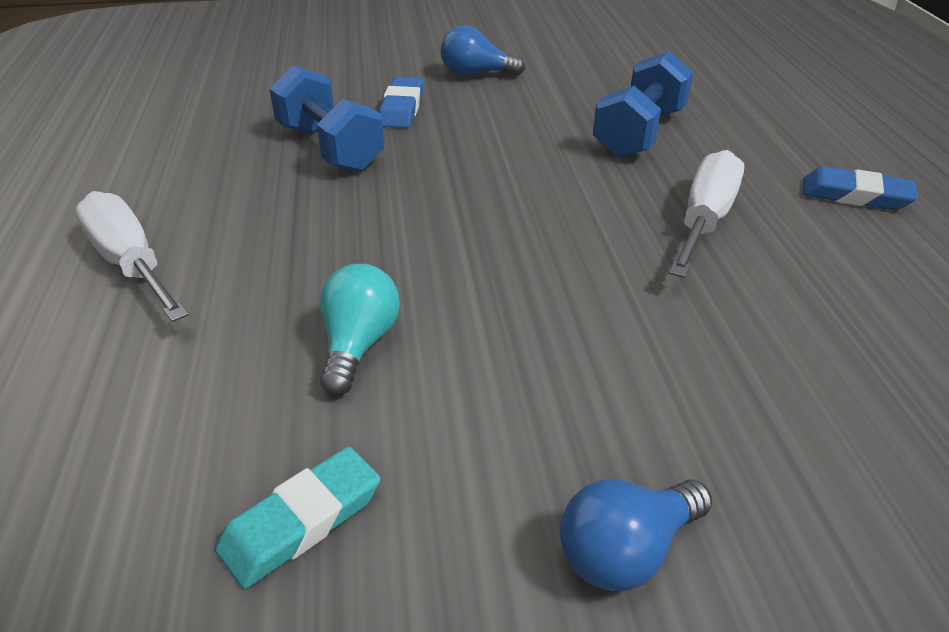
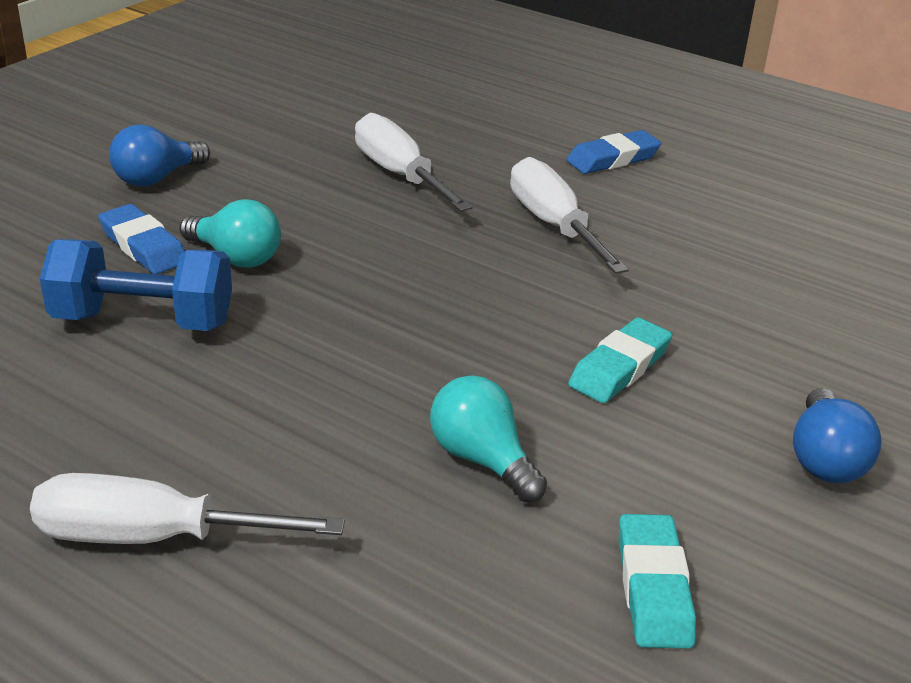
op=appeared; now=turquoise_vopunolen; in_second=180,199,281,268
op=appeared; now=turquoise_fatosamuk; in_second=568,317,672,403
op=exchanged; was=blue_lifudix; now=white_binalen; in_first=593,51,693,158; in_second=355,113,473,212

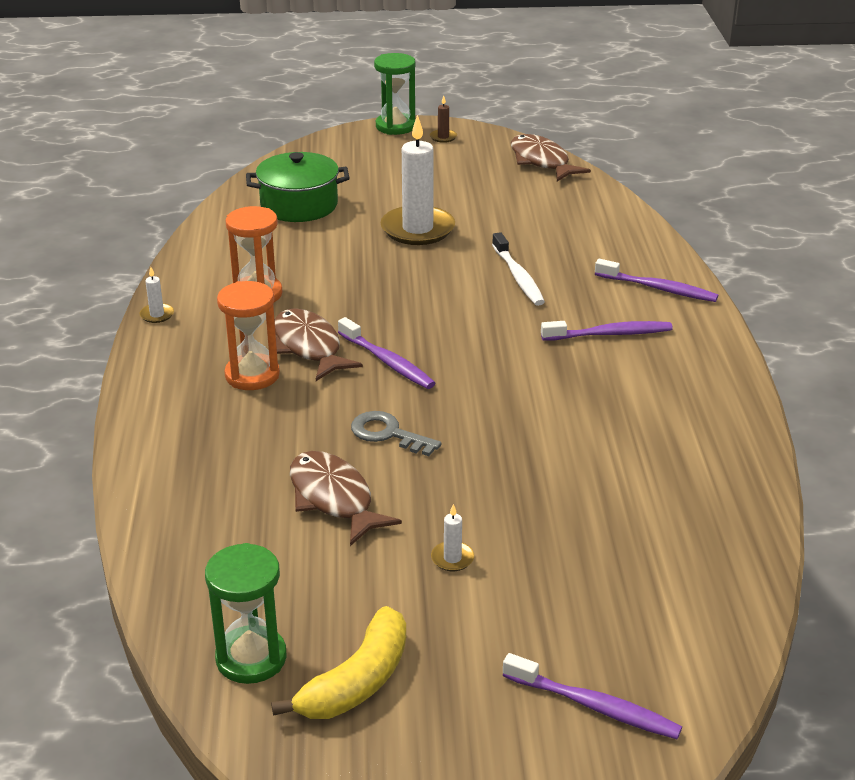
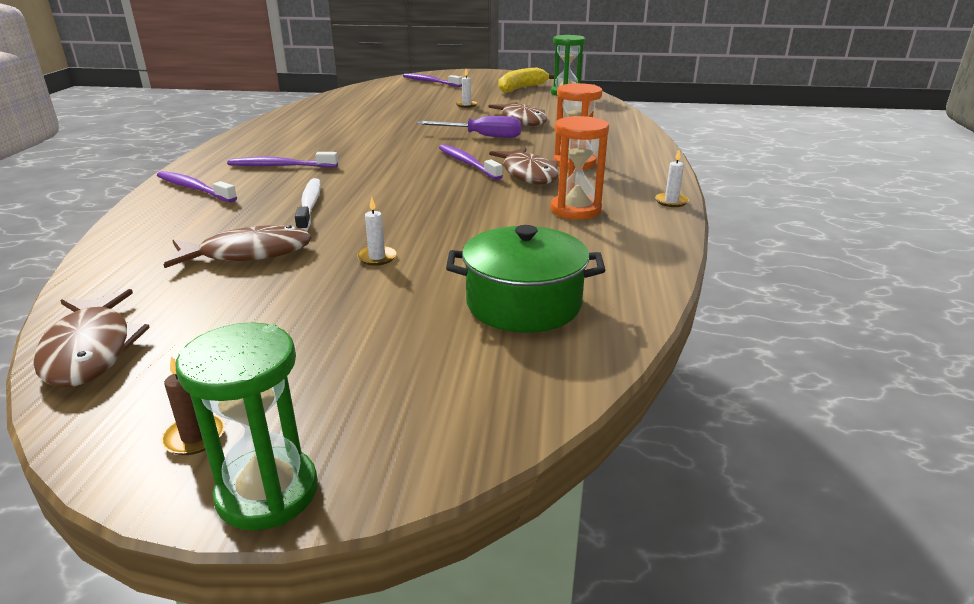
op=appeared; now=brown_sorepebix; in_second=164,225,312,268
op=exchanged; was=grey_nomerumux; now=purple_binalen; in_first=351,411,441,456; in_second=417,116,522,138
op=size; was=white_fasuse; in_first=381,115,455,245; in_second=357,197,397,266; ratio=0.41

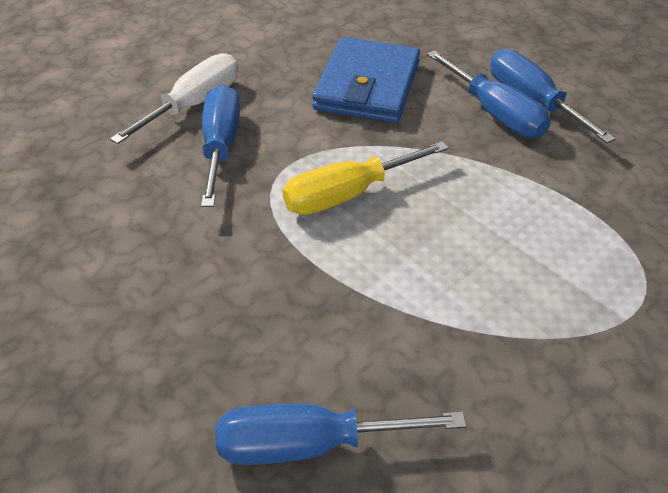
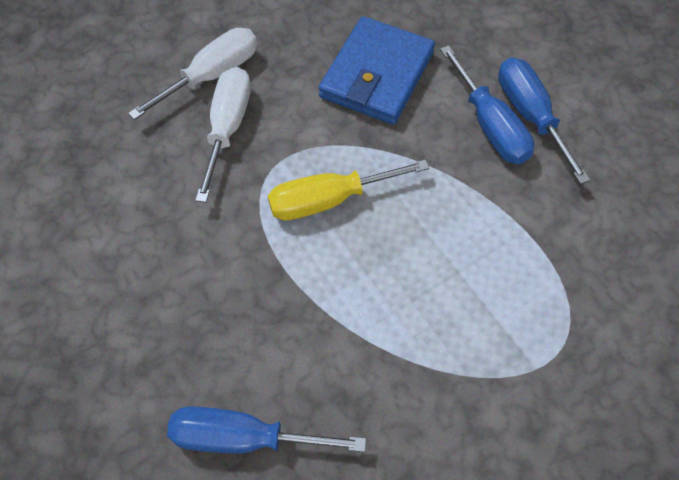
op=colour; was=blue_binalen; now=white_binalen; in_first=201,84,240,207; in_second=195,67,251,203

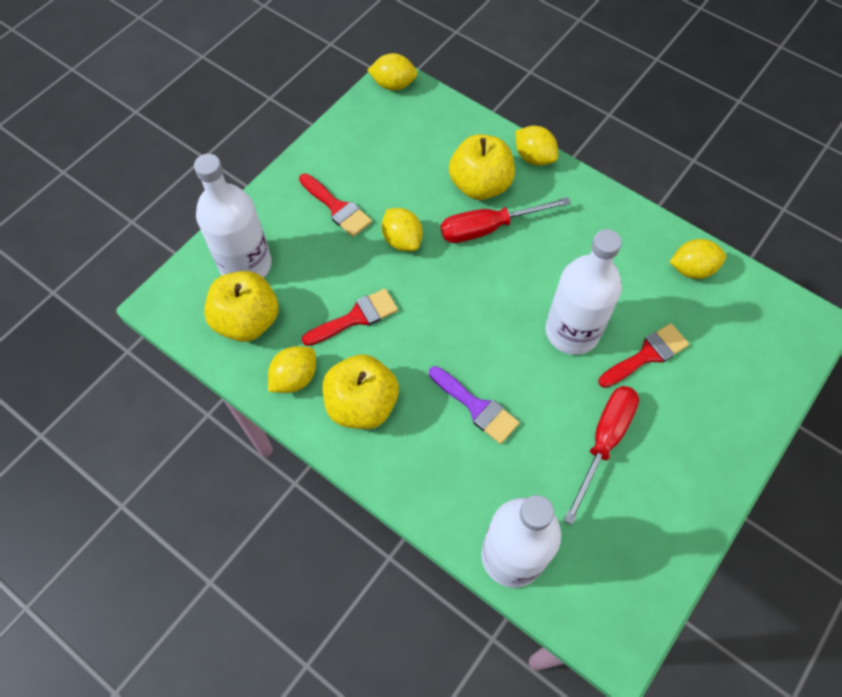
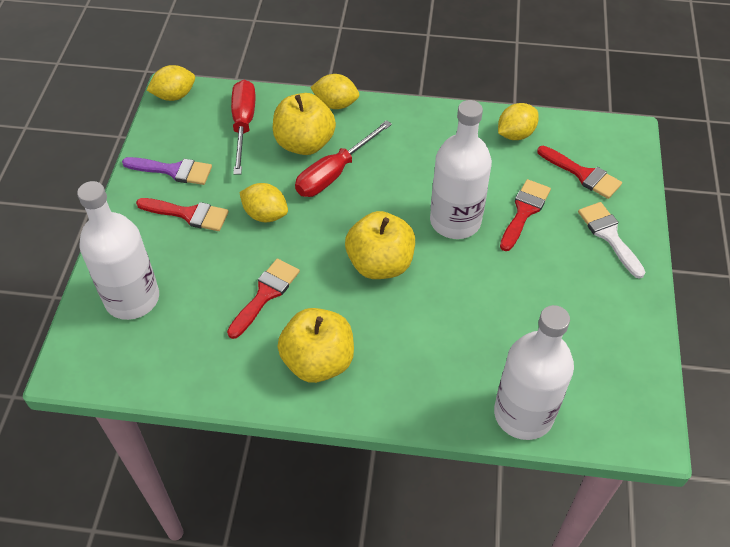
op=missing; was=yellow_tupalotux; in_first=268,346,316,393
op=appeared; now=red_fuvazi; in_second=537,146,622,199
op=appeared; now=white_fuvazi; in_second=578,202,645,279
op=relocated; was=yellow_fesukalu; in_first=204,271,279,342; in_second=345,211,415,279
op=relocated; was=purple_fuvazi; in_first=429,366,520,444; in_second=122,157,212,185
op=relocated; was=red_binalen; in_first=563,386,639,525; in_second=231,80,256,175

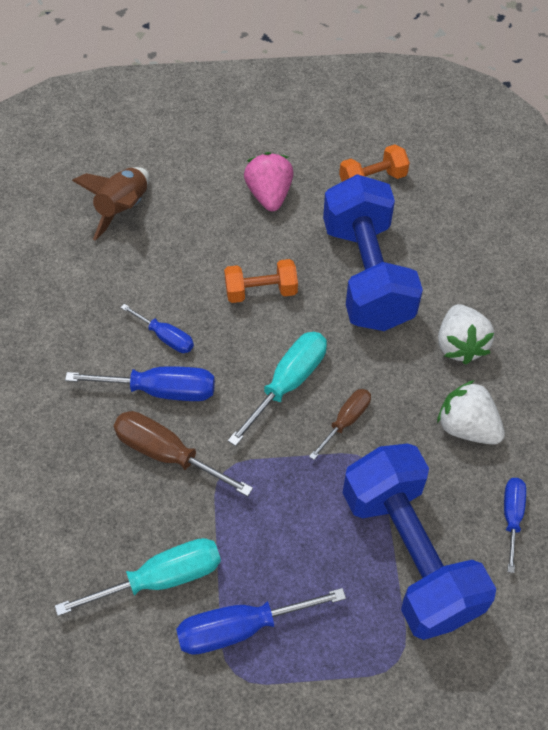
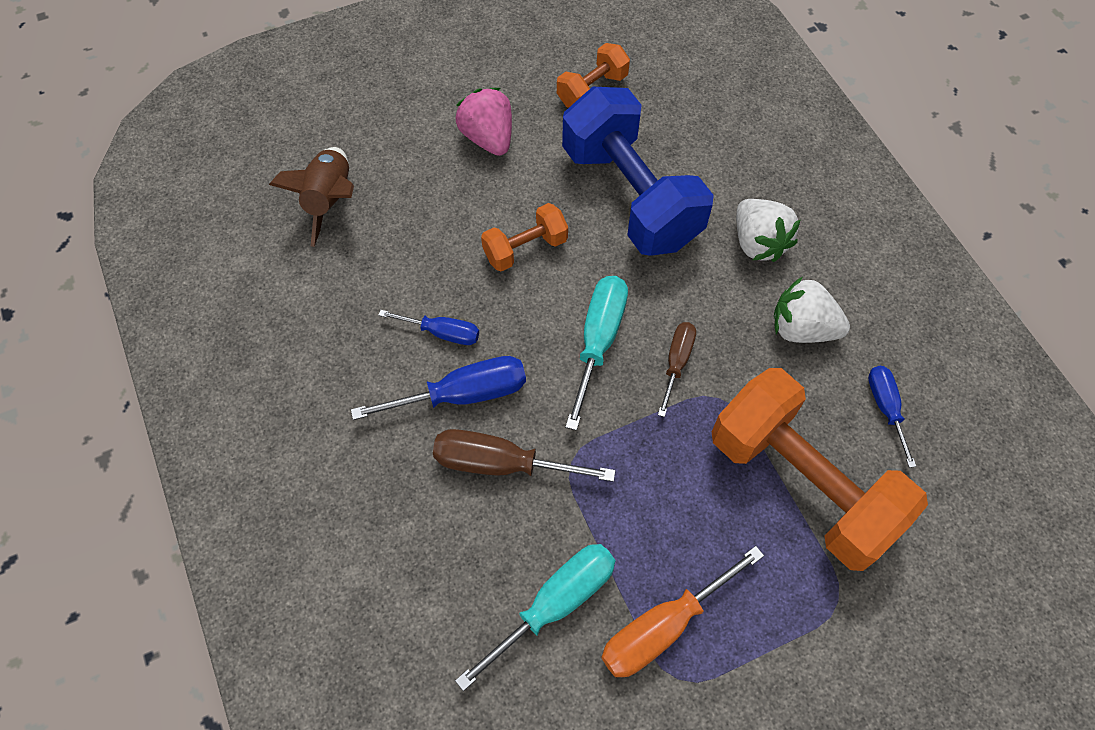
op=colour; was=blue_binalen; now=orange_binalen; in_first=176,588,346,655; in_second=601,546,764,677
op=colour; was=blue_lifudix; now=orange_lifudix; in_first=343,443,496,640; in_second=712,368,928,571

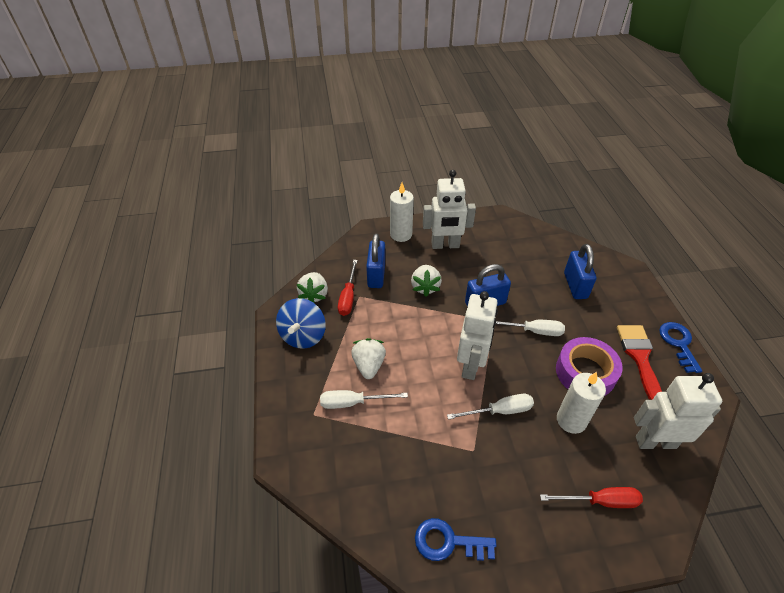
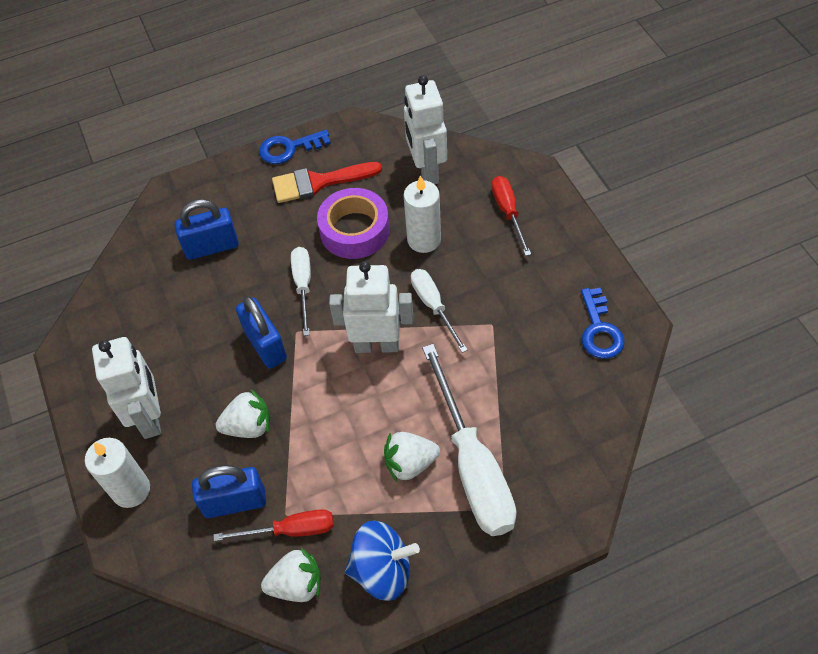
op=size; was=white_binalen; in_first=320,390,408,409; in_second=422,344,517,536; ratio=1.86

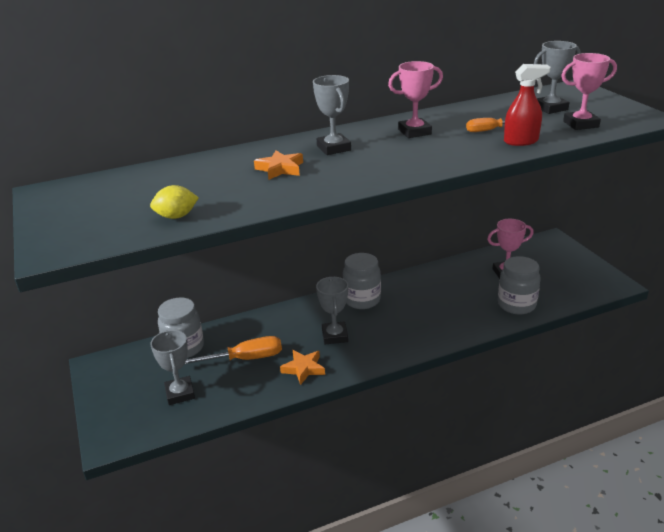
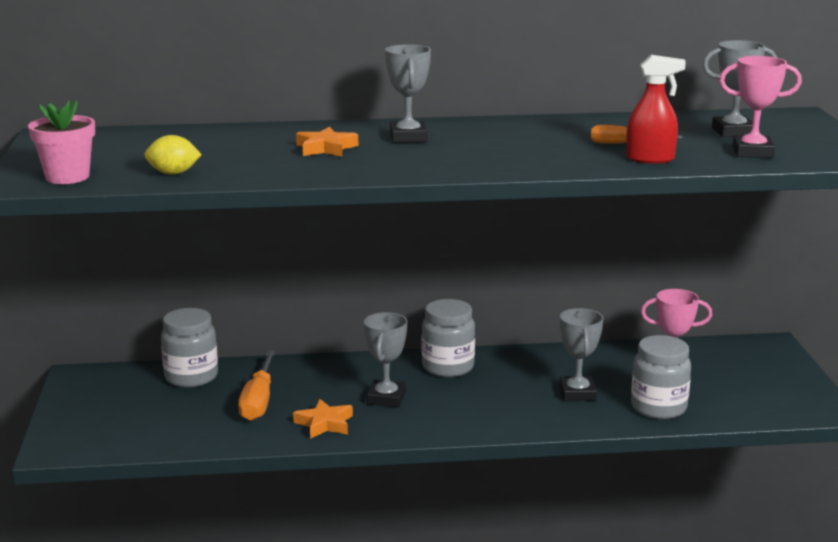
op=missing; was=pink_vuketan; in_first=388,61,443,138
op=appeared; now=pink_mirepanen; in_second=28,100,95,184
op=relocated; was=grey_vuketan; in_first=150,330,195,405; in_second=559,308,604,401
op=spun; was=orange_binalen; in_first=185,336,282,364; in_second=238,350,276,421; clockwise=90

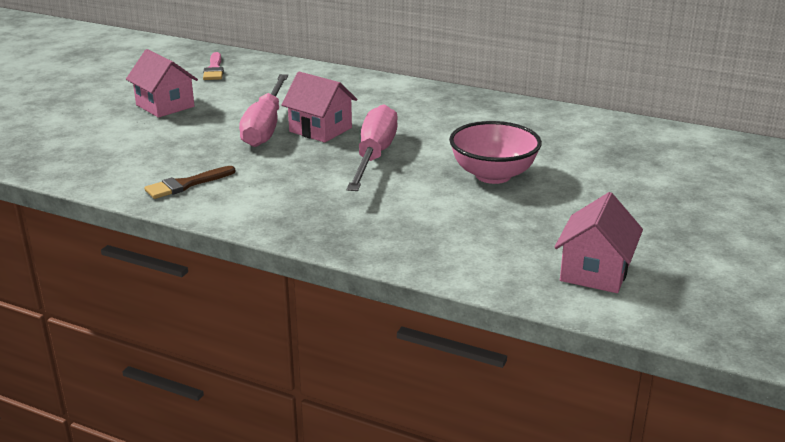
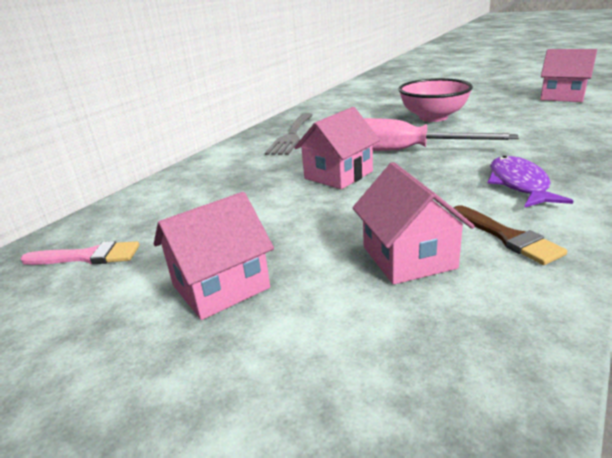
op=missing; was=pink_binalen; in_first=239,74,288,147
op=appeared; now=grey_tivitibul; in_second=265,113,313,155
op=appeared; now=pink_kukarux; in_second=352,162,475,285
op=appeared; now=purple_sorepebix; in_second=488,156,573,208

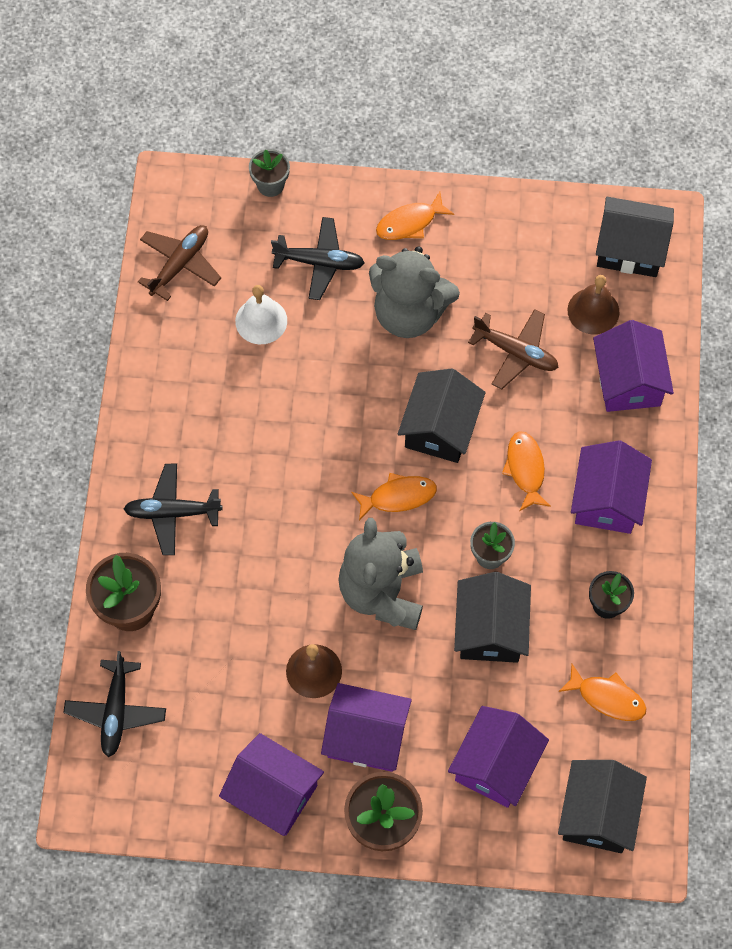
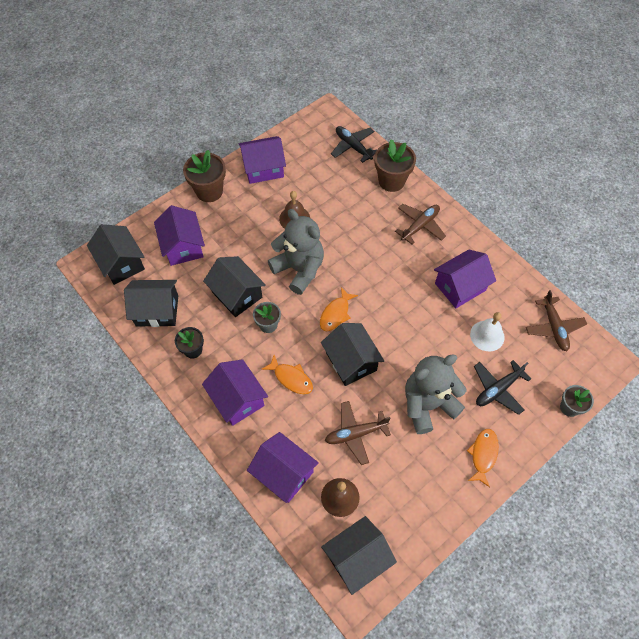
op=relocated; was=purple_kukarux; in_first=321,683,412,772; in_second=434,250,496,308
op=exchanged; was=orange_sorepebix; now=black_kukarux; in_first=558,664,647,721; in_second=124,280,178,327
op=colour; was=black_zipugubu; now=brown_zipugubu; in_first=124,464,222,555; in_second=395,204,446,245

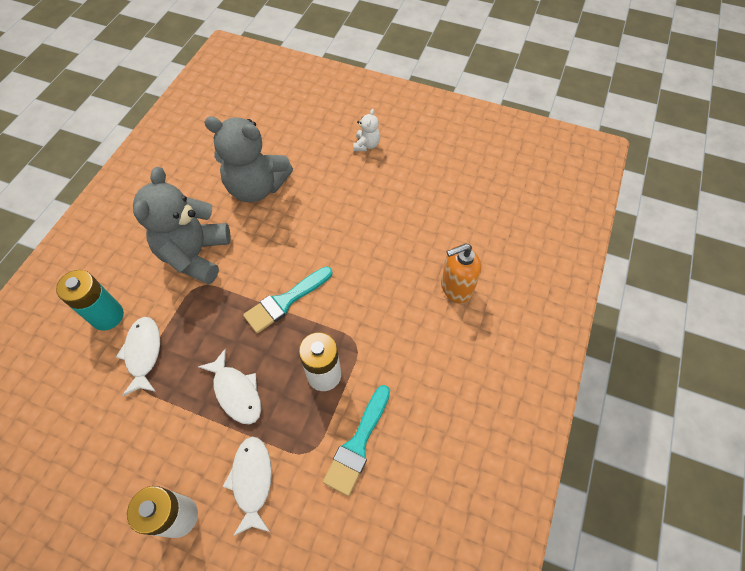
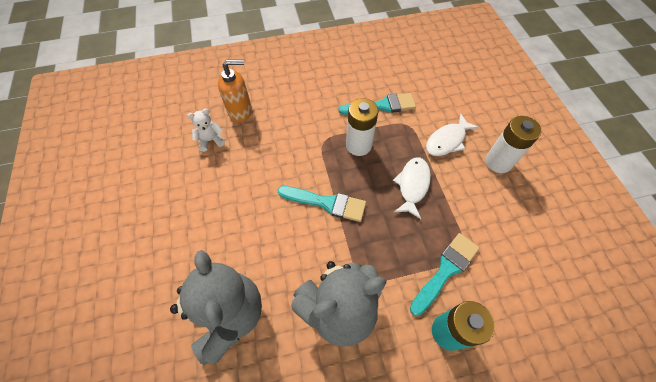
op=relocated; was=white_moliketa; in_first=353,109,381,151; in_second=187,109,225,152
op=exchanged; was=white_sorepebix; now=turquoise_fuvazi; in_first=116,317,160,396; in_second=410,233,480,316
op=spun; was=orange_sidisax; in_first=441,243,481,303; in_second=218,60,252,122; clockwise=-45

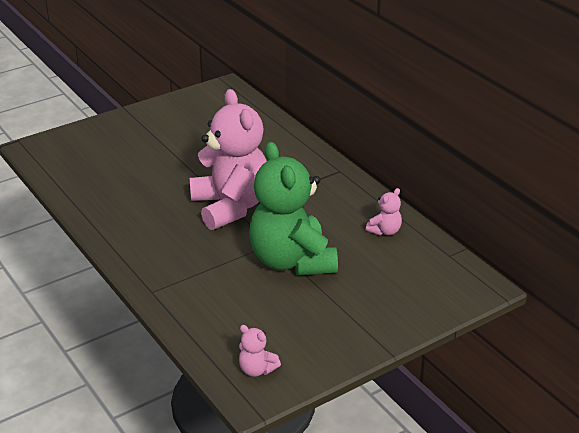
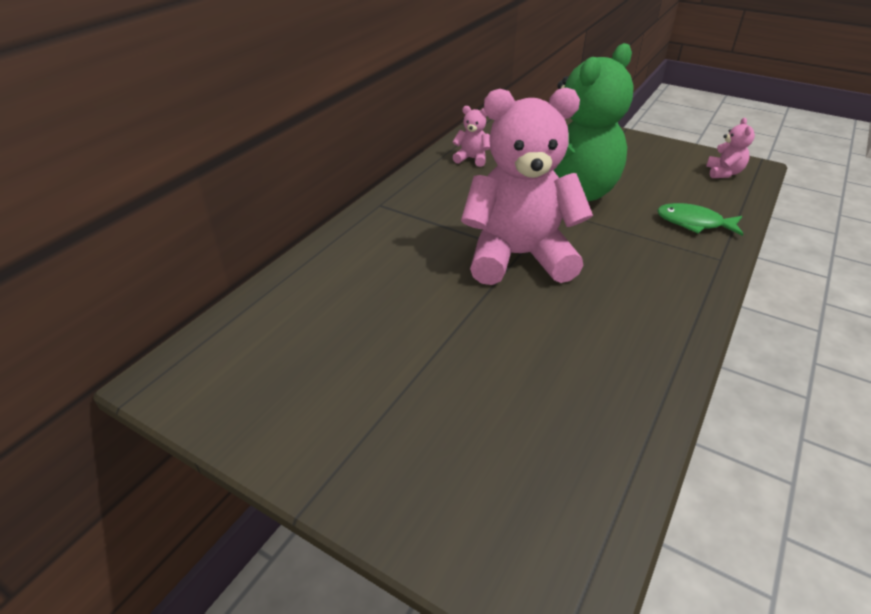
op=appeared; now=green_sorepebix; in_second=657,203,744,236
op=spun; was=pink_moliketa; in_first=190,89,267,230; in_second=461,88,593,285; clockwise=45

